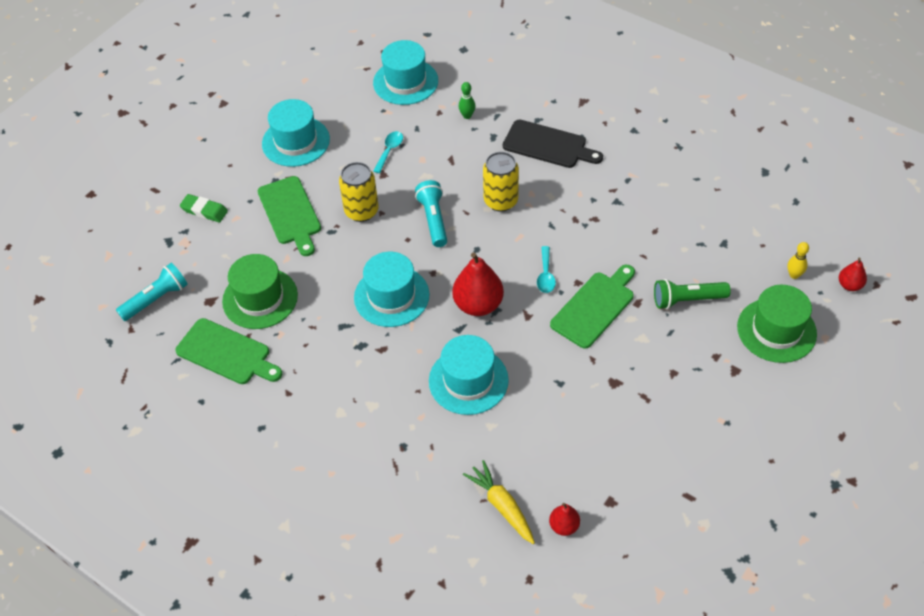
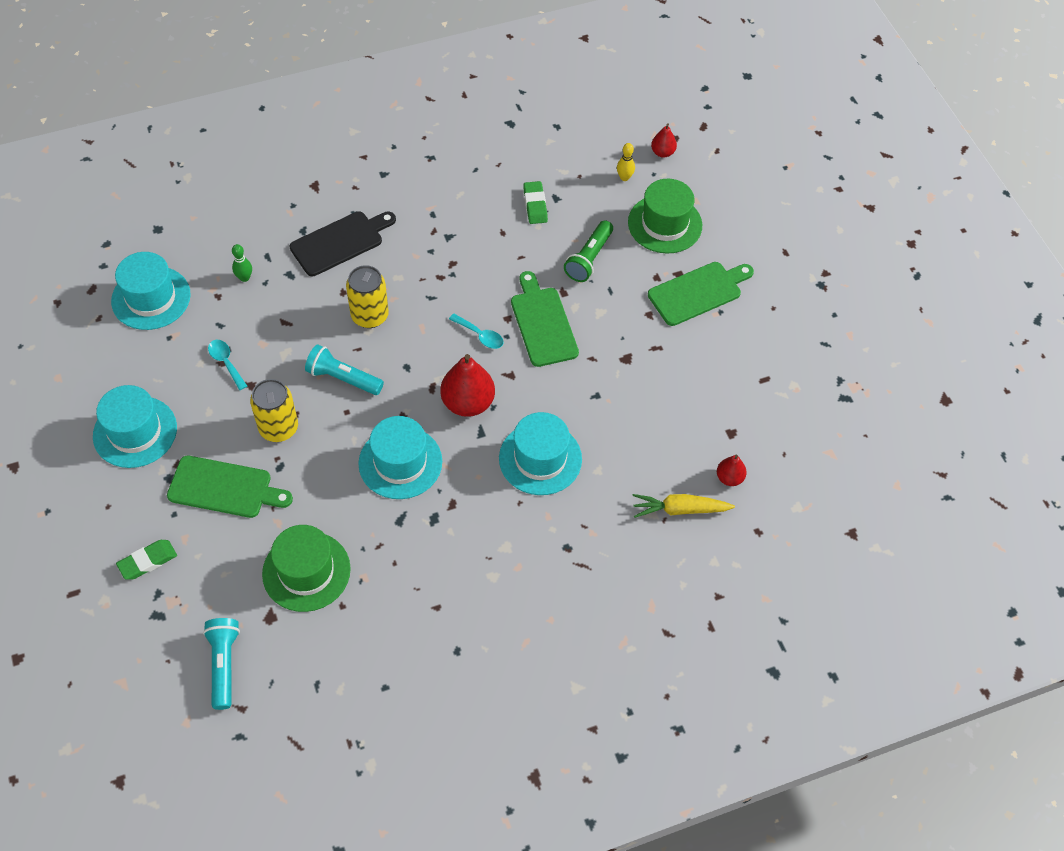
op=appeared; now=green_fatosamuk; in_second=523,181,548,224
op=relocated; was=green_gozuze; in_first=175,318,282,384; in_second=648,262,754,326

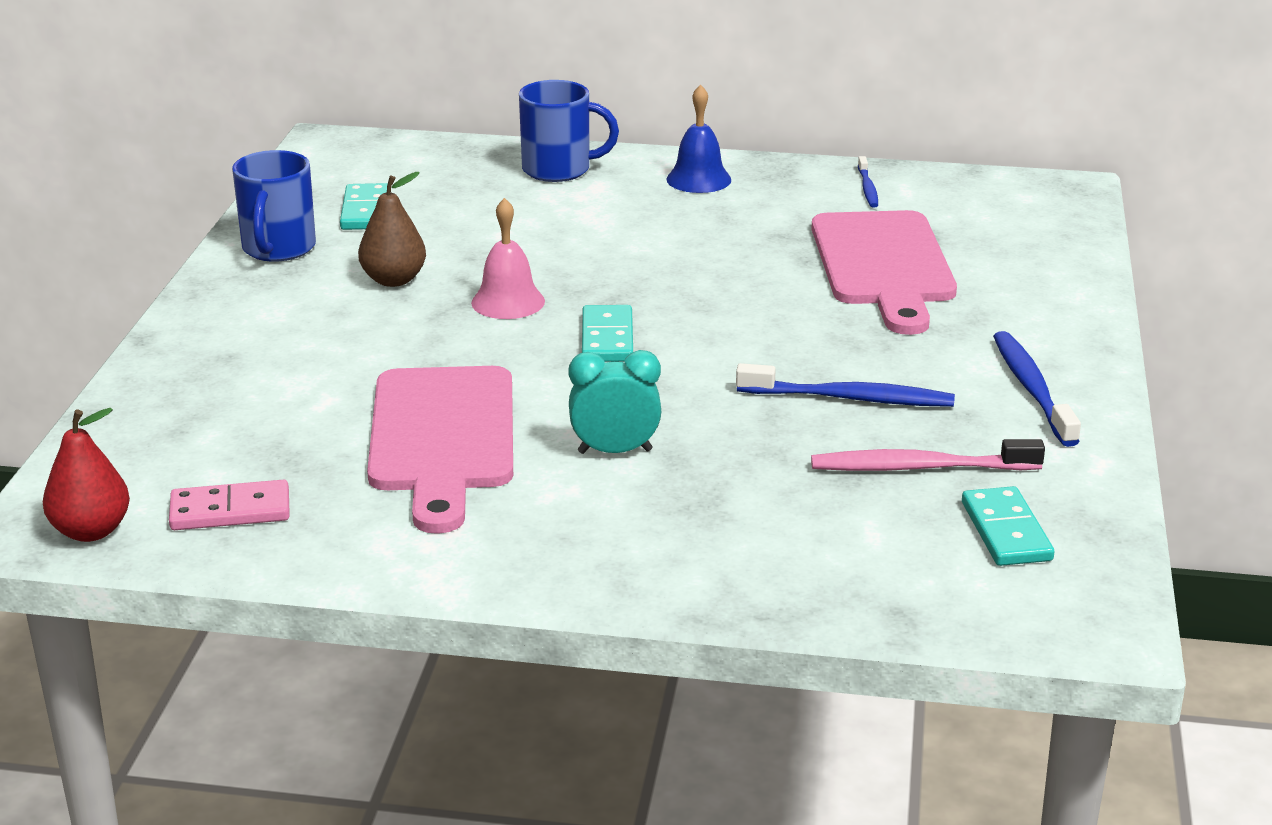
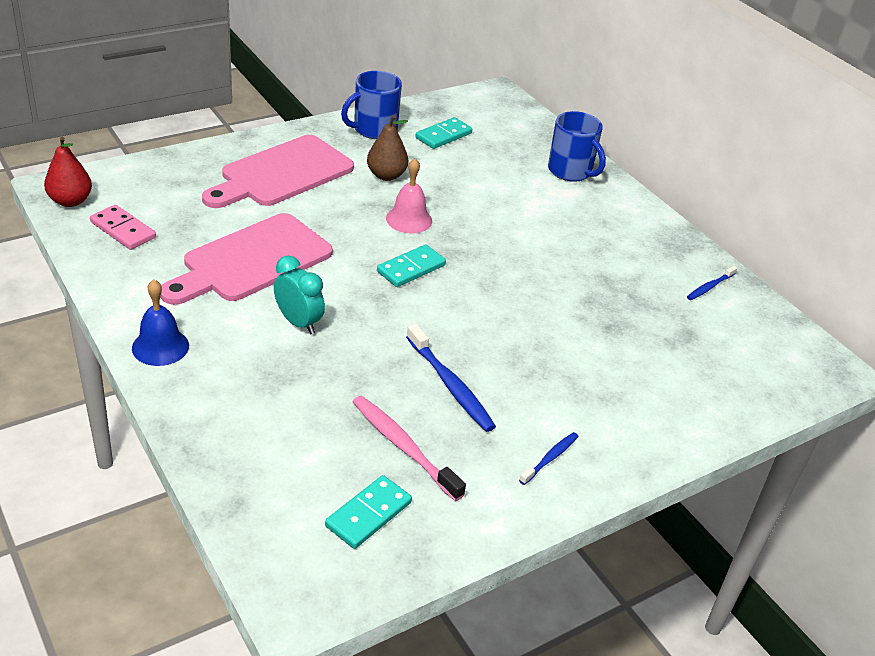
op=relocated; was=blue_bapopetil; in_first=666,85,731,193; in_second=132,279,189,366
op=relocated; was=pink_gozuze; in_first=811,210,957,335; in_second=202,135,354,208
op=size; was=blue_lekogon; in_first=993,331,1081,447; in_second=519,432,579,485; ratio=0.57

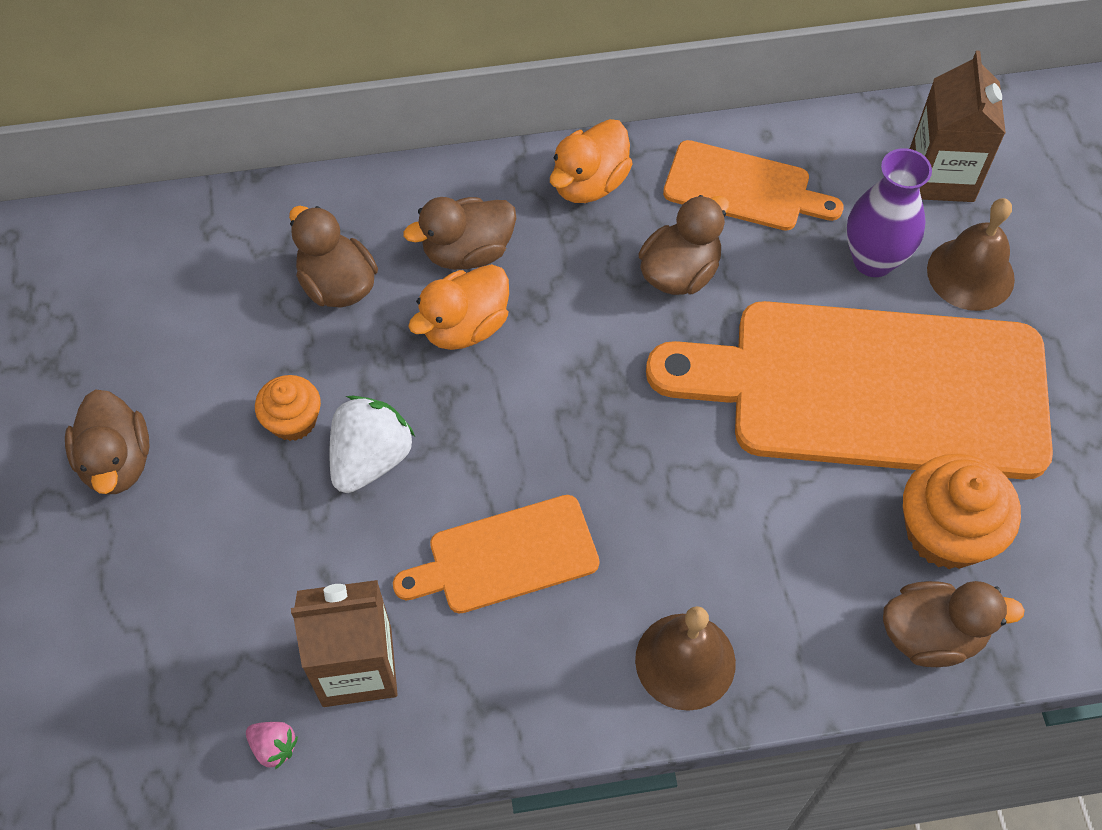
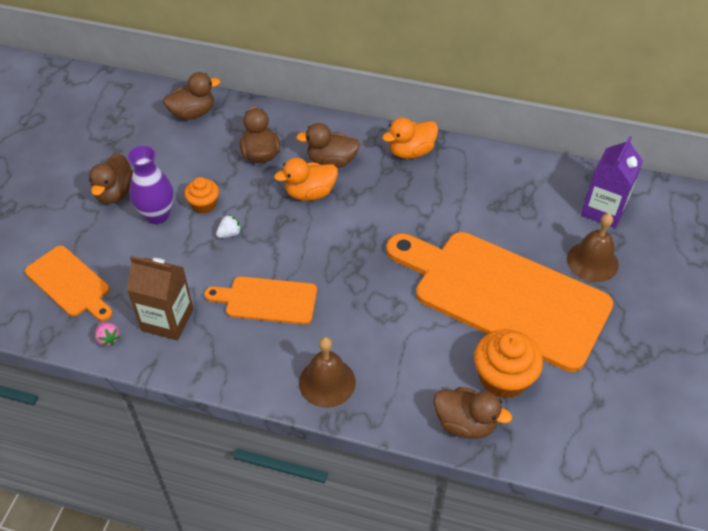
op=relocated; was=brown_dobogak; in_first=639,195,729,295; in_second=163,72,220,120
op=relocated; was=orange_gozuze; in_first=663,140,843,231; in_second=25,246,112,321
op=relocated; was=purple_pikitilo; in_first=846,148,932,277; in_second=127,146,174,224
op=colour; was=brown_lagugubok; now=purple_lagugubok; in_first=910,51,1006,202; in_second=581,136,643,228
op=size; was=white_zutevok; in_first=330,395,415,493; in_second=216,214,241,238; ratio=0.5

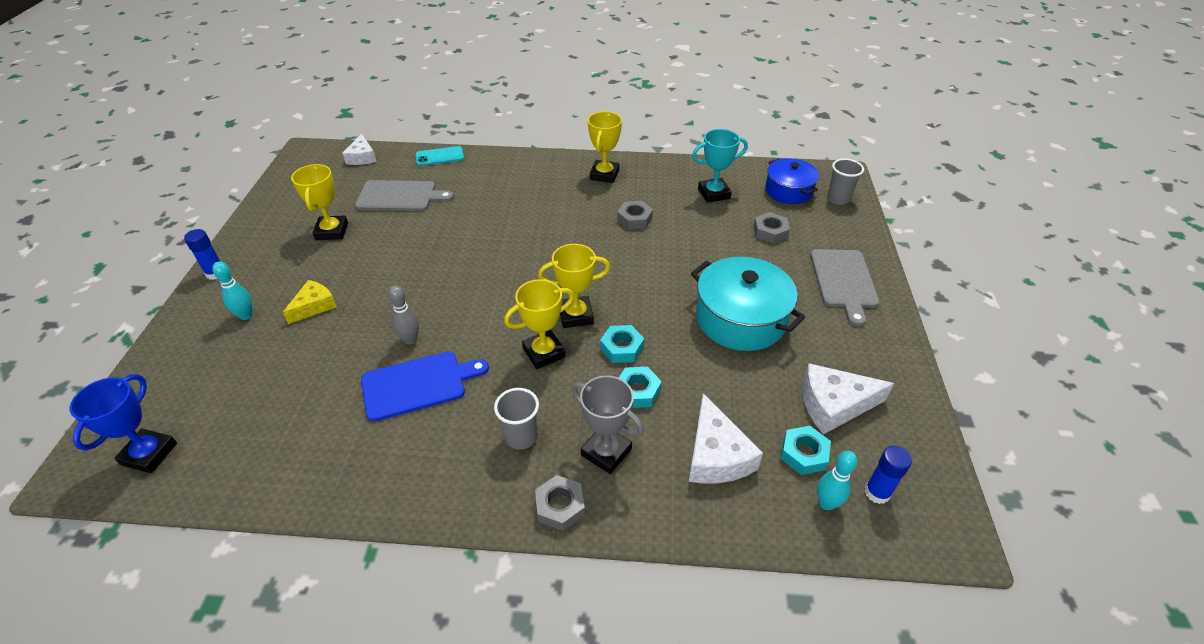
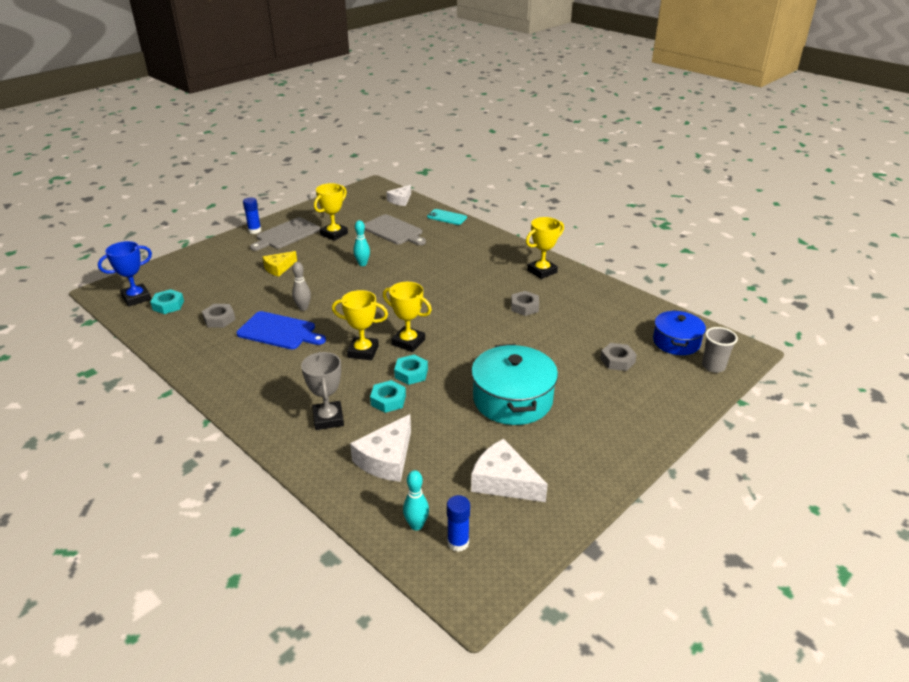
op=missing; was=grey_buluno; in_first=494,388,539,450
op=missing; was=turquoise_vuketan; in_first=692,129,748,203
op=relocated; was=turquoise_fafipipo; in_first=212,261,252,320; in_second=353,220,370,266
op=relocated; was=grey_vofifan; in_first=535,475,585,531; in_second=202,304,236,328
op=relocated; was=turquoise_vofifan; in_first=781,426,831,475; in_second=150,289,184,314
op=relocated; was=grey_gozuze; in_first=810,249,880,326; in_second=250,217,320,251
op=spun; was=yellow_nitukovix; in_first=283,280,337,324; in_second=263,251,297,277; clockwise=150

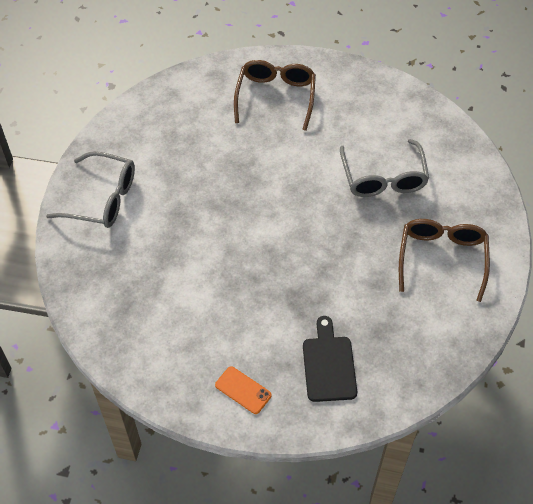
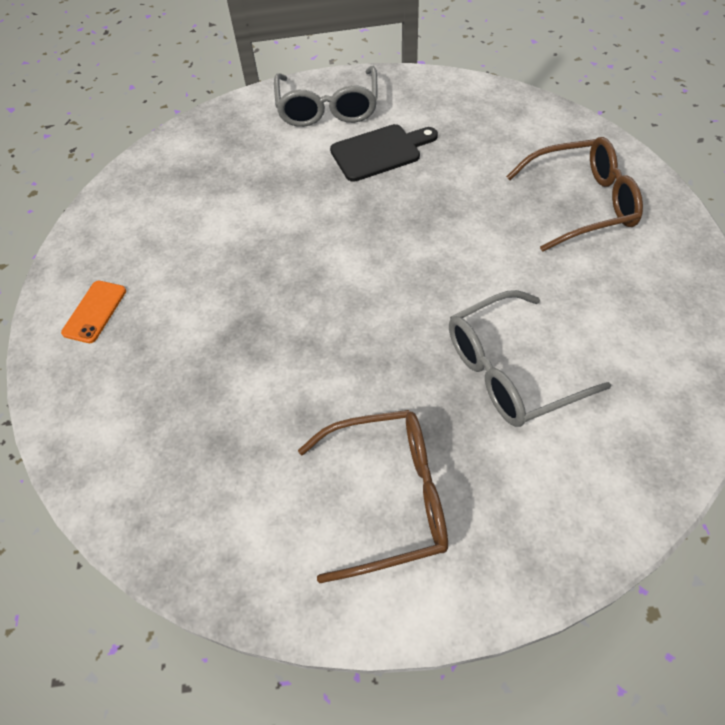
op=relocated; was=black_gozuze; in_first=303,316,357,402; in_second=330,124,438,182

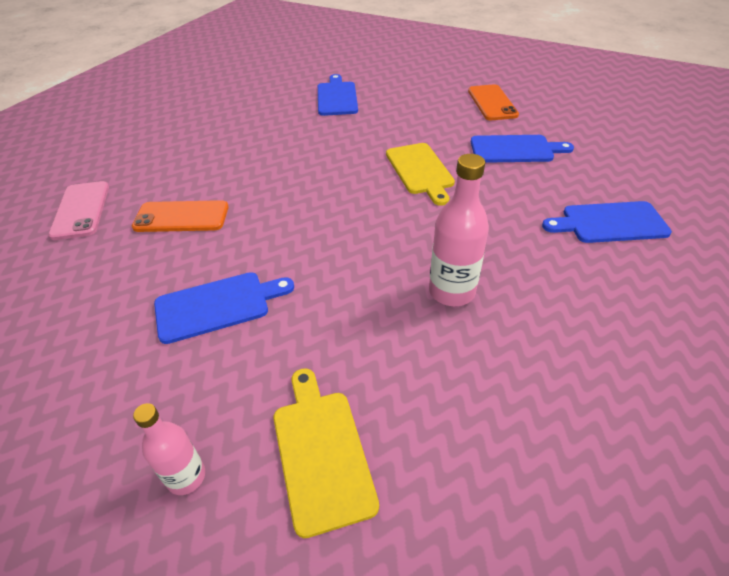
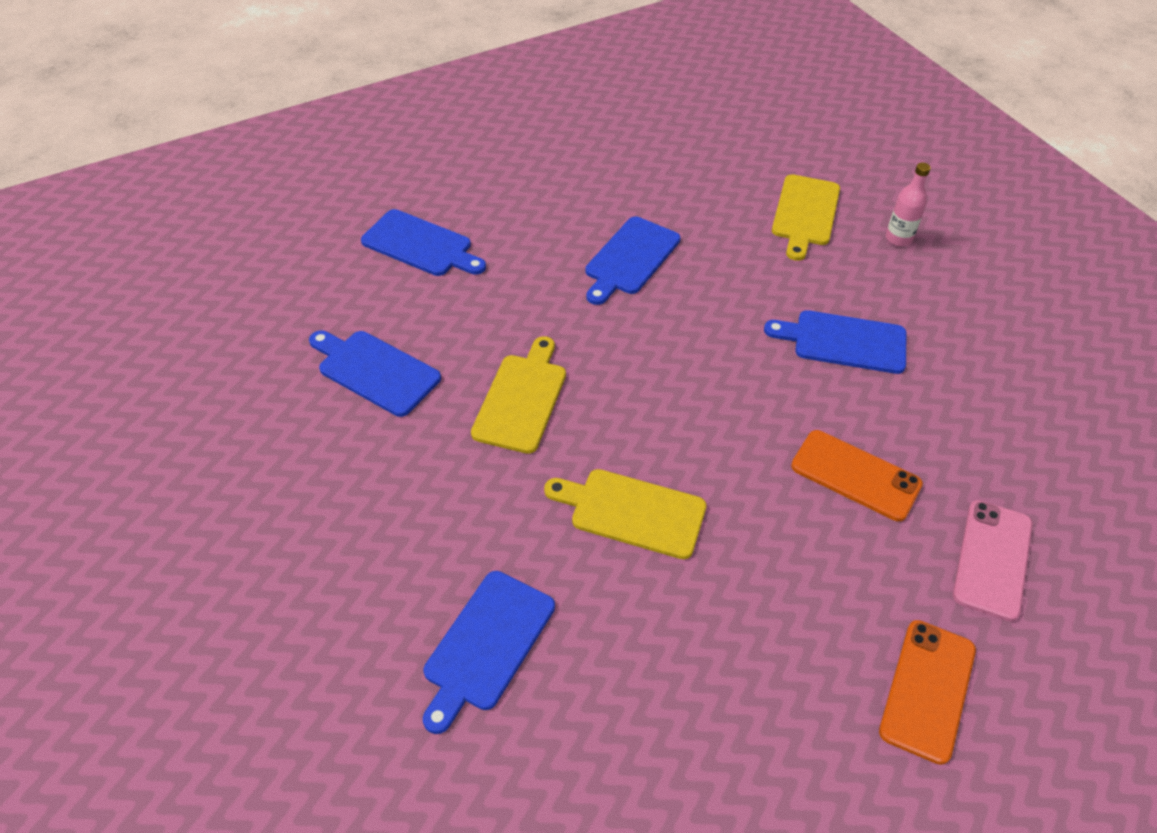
op=appeared; now=yellow_gozuze; in_second=544,469,707,559
op=relocated; was=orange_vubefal; in_first=468,84,519,120; in_second=879,620,976,765
op=exchanged; was=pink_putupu; now=blue_gozuze; in_first=429,154,489,306; in_second=585,217,680,305

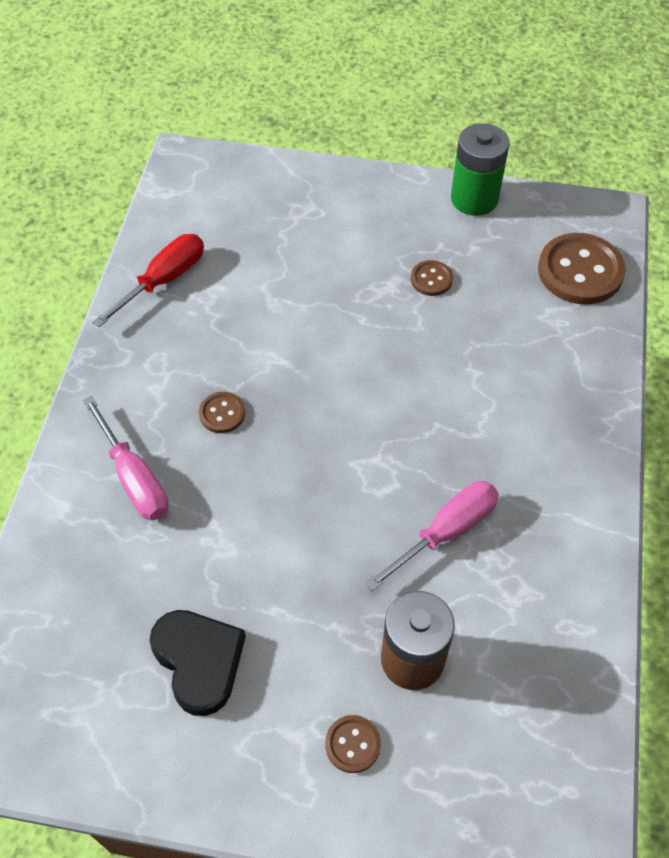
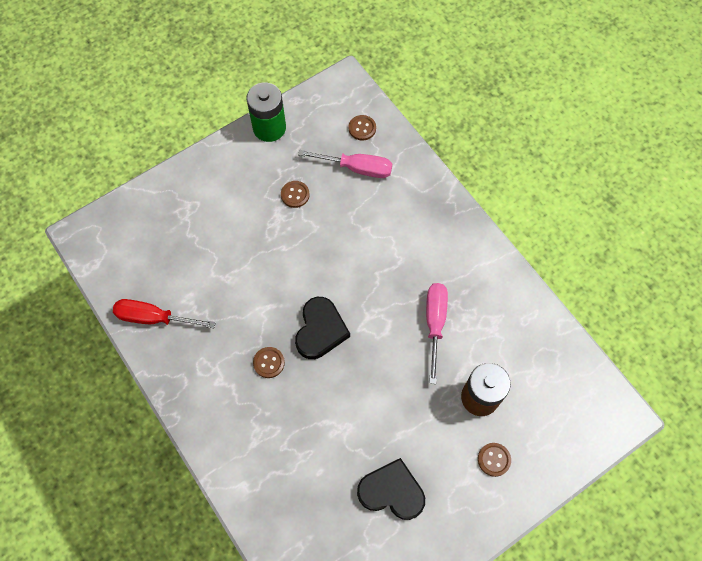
op=appeared; now=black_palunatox; in_second=295,297,350,359
op=relocated; was=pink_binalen; in_first=83,396,169,521; in_second=298,150,392,178
op=spun; was=red_binalen; in_first=93,234,204,327; in_second=113,299,216,328; clockwise=-75
op=size; was=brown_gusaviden; in_first=538,233,626,305; in_second=349,115,376,141; ratio=0.49

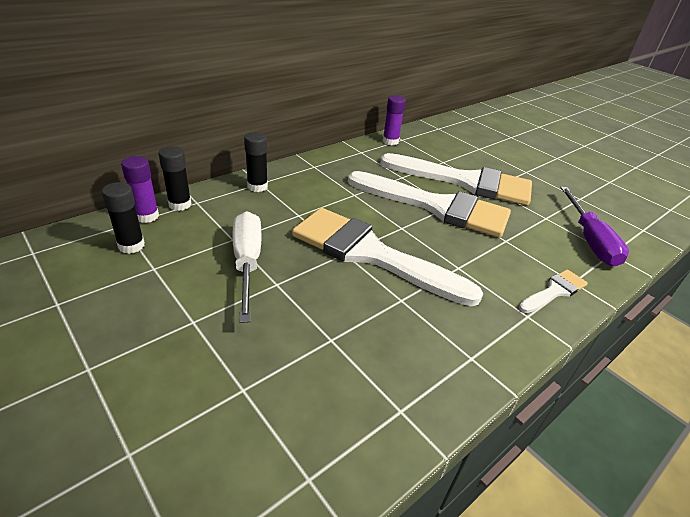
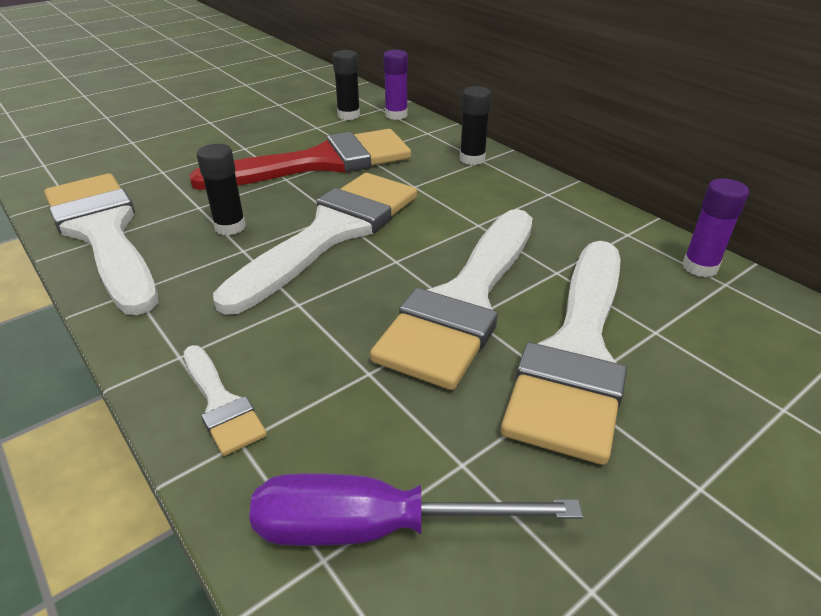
op=appeared; now=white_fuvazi; in_second=44,173,158,315
op=relocated; was=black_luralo; in_first=159,146,192,211; in_second=197,144,246,235
op=exchanged; was=white_binalen; now=red_fuvazi; in_first=233,211,261,323; in_second=189,129,411,190

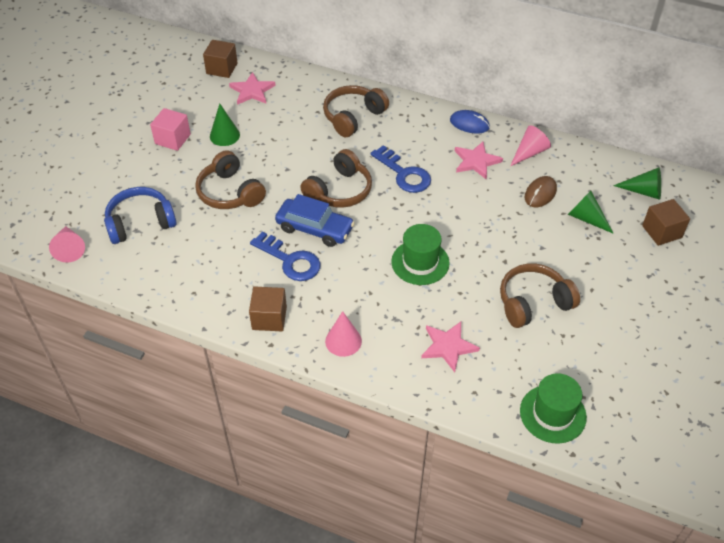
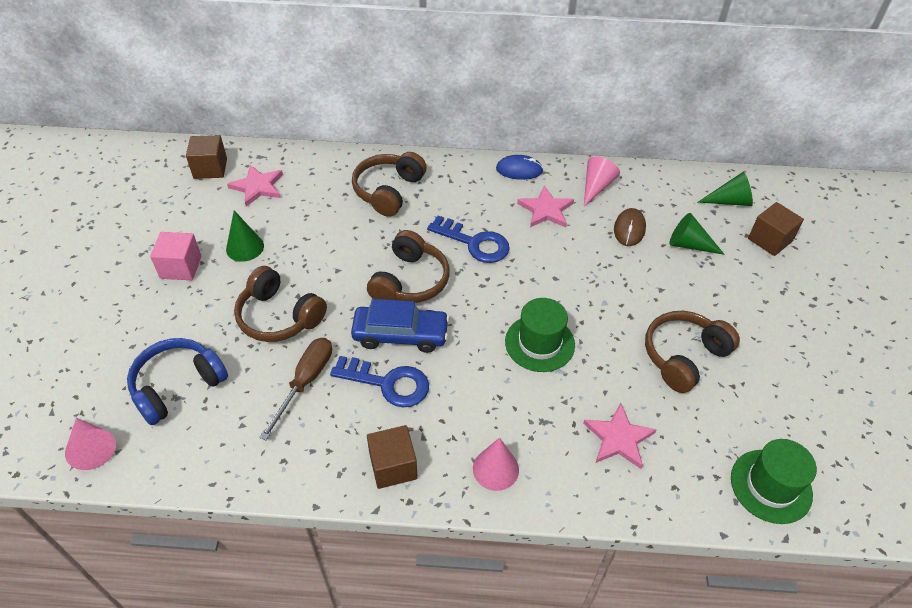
op=appeared; now=brown_binalen; in_second=259,338,332,440

